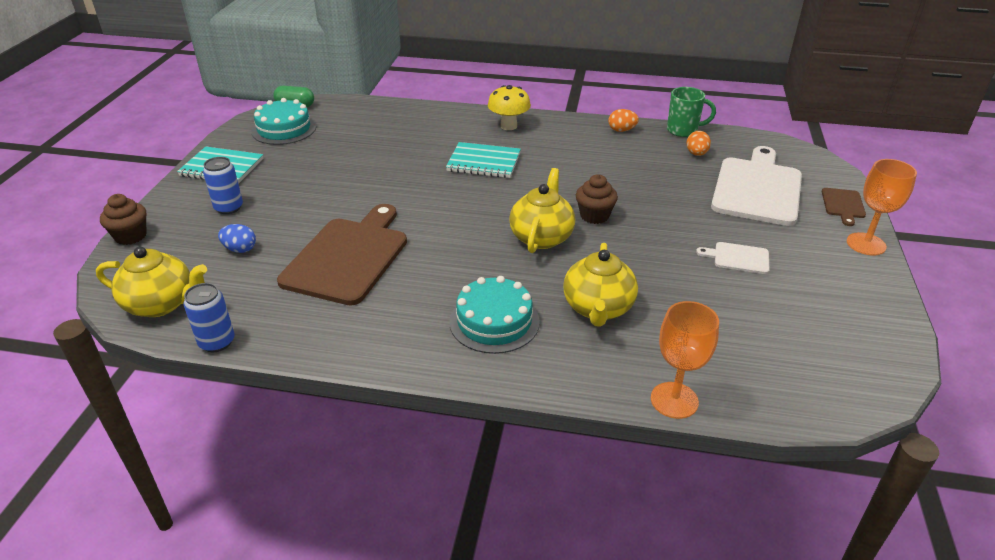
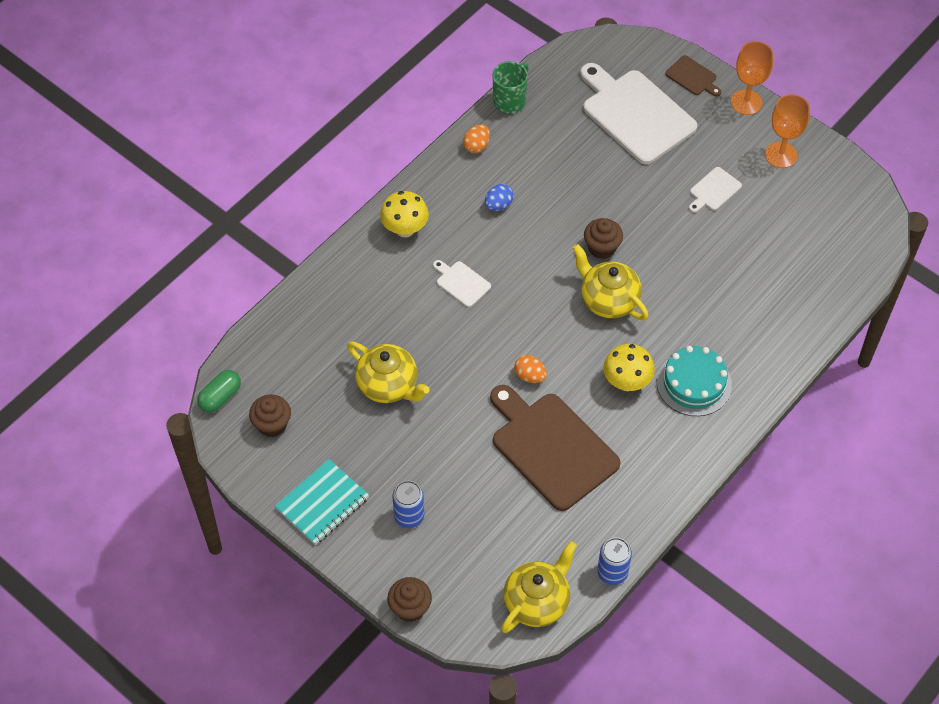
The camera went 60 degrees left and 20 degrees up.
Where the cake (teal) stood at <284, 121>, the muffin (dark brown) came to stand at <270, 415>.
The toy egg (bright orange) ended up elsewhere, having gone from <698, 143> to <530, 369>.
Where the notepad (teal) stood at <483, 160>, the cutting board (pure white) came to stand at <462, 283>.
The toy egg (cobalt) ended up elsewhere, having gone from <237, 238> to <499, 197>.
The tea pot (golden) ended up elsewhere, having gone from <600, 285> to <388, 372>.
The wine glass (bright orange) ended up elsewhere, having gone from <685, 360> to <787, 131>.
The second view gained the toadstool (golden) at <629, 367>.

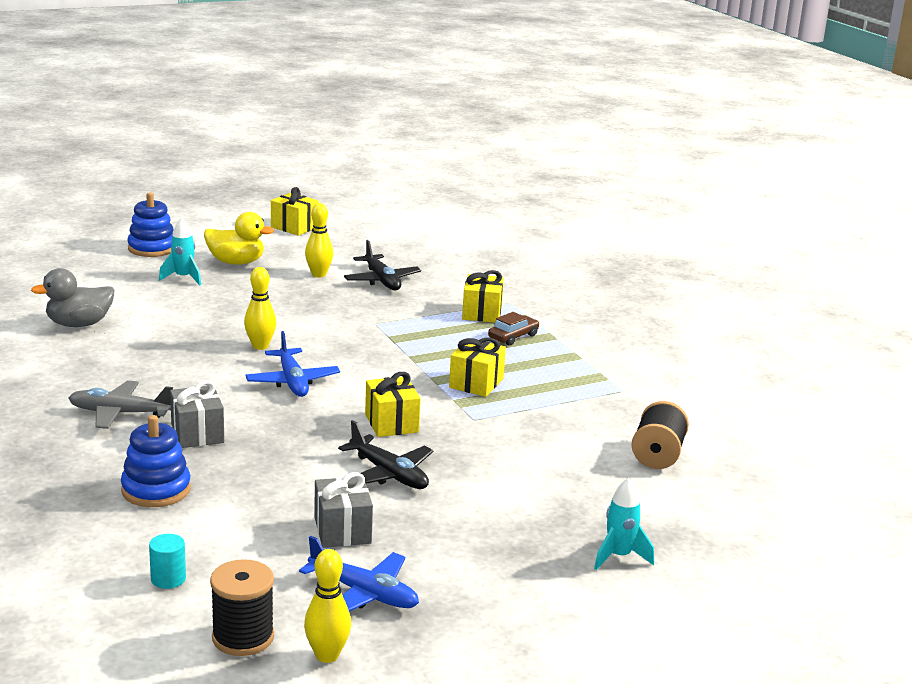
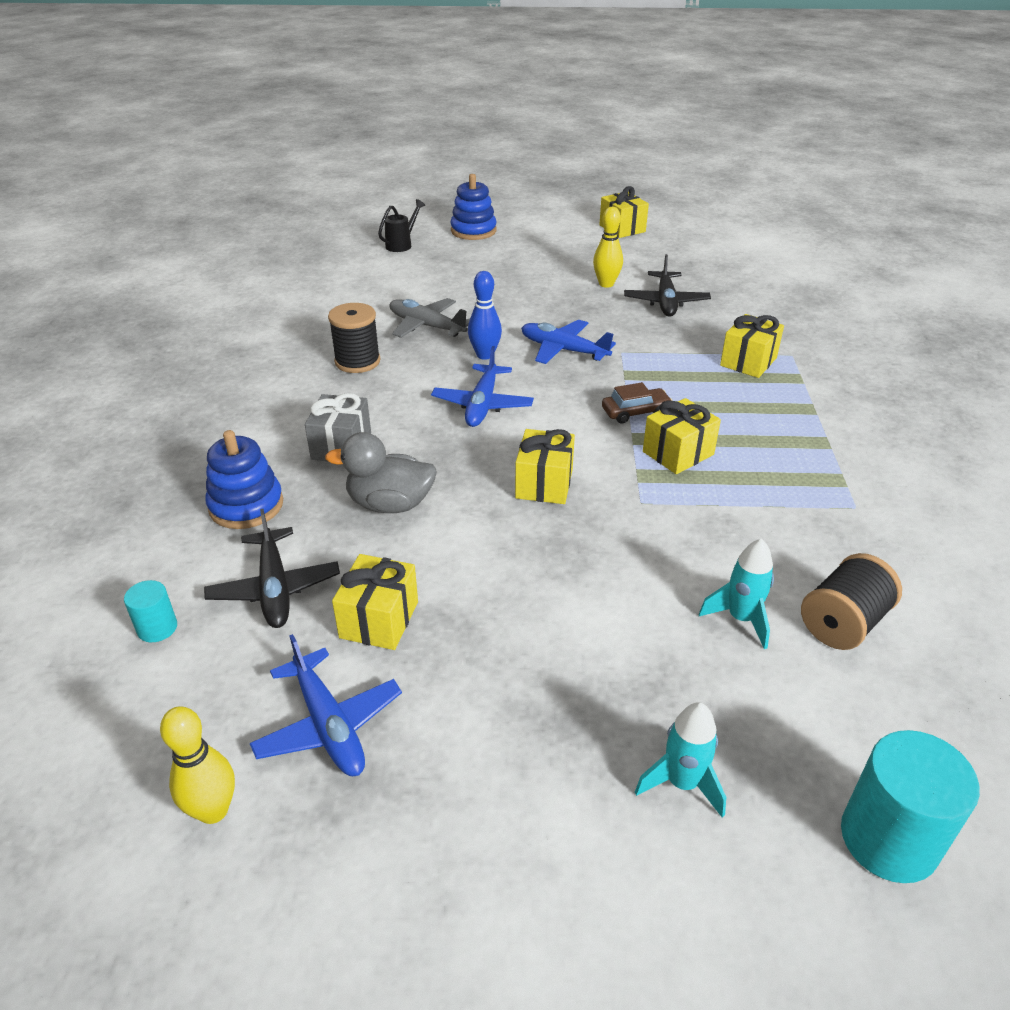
The camera went 30 degrees right and 15 degrees up.
The second view lost the rubber duck (golden) at <239, 238>.
The toy rocket (teal) ended up elsewhere, having gone from <180, 251> to <736, 593>.
What was the tenpin (golden) at <260, 308> turned into the tenpin (cobalt) at <485, 315>.
The rubber duck (gray) ended up elsewhere, having gone from <72, 297> to <381, 472>.
The car (dark brown) ended up elsewhere, having gone from <513, 329> to <637, 403>.
The aeroplane (gray) ended up elsewhere, having gone from <120, 404> to <429, 318>.
The aeroplane (ebony) ended up elsewhere, having gone from <385, 454> to <272, 568>.
What was the wrapped gift (gray) at <343, 510> turned into the wrapped gift (golden) at <375, 602>.
The spool (ebony) ended up elsewhere, having gone from <242, 607> to <354, 338>.
The second view gained the sprinkling can (ebony) at <401, 225>.
The second view gained the aeroplane (cobalt) at <568, 342>.
The second view gained the cylinder shape (teal) at <910, 806>.

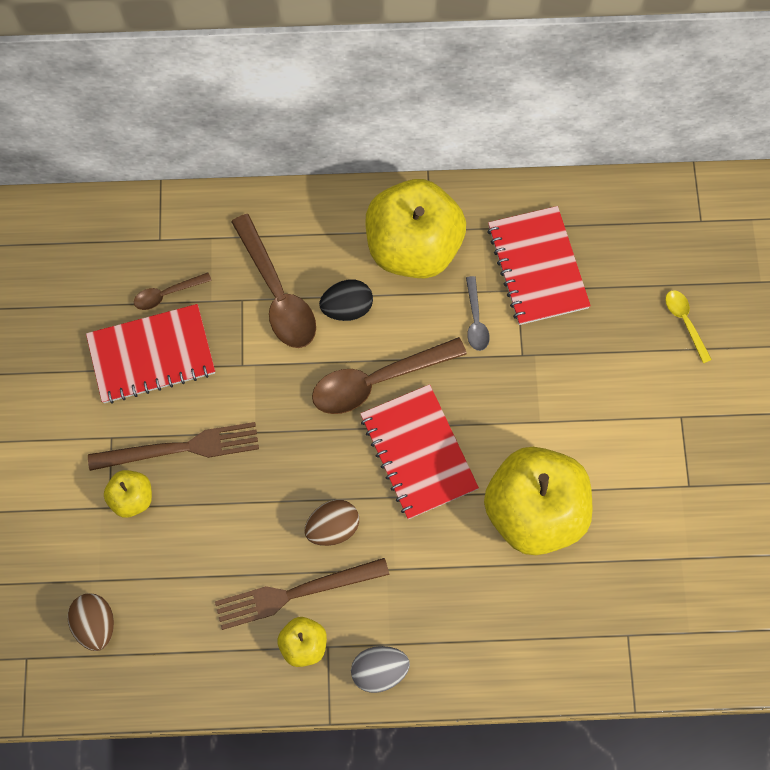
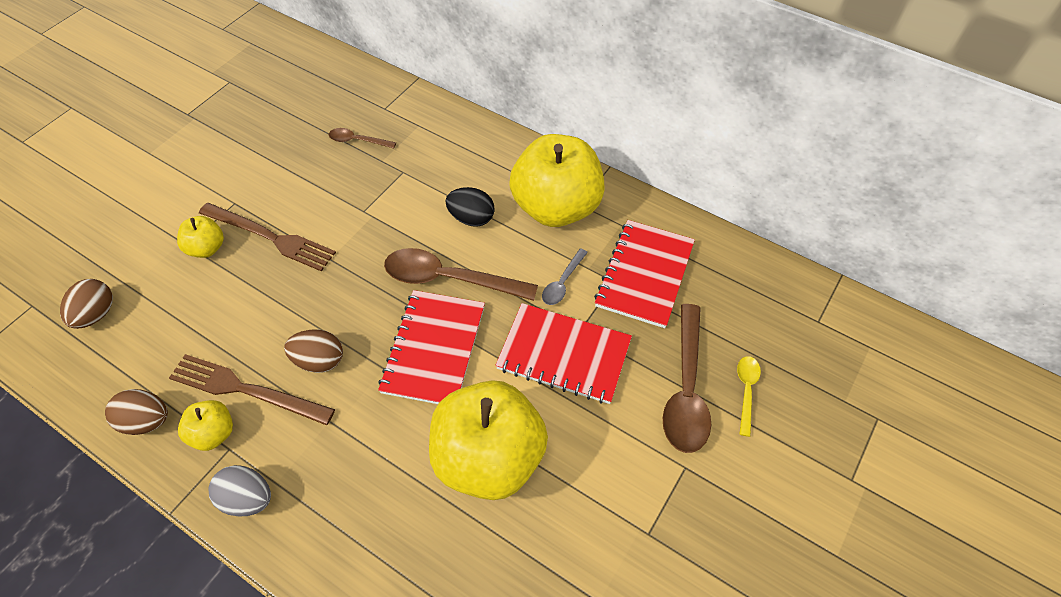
The camera went 35 degrees right and 15 degrees down.
The spoon (dark brown) ended up elsewhere, having gone from <273, 281> to <687, 378>.
The notepad (crimson) ended up elsewhere, having gone from <150, 354> to <563, 353>.
The second view gained the toy egg (dark brown) at <136, 412>.

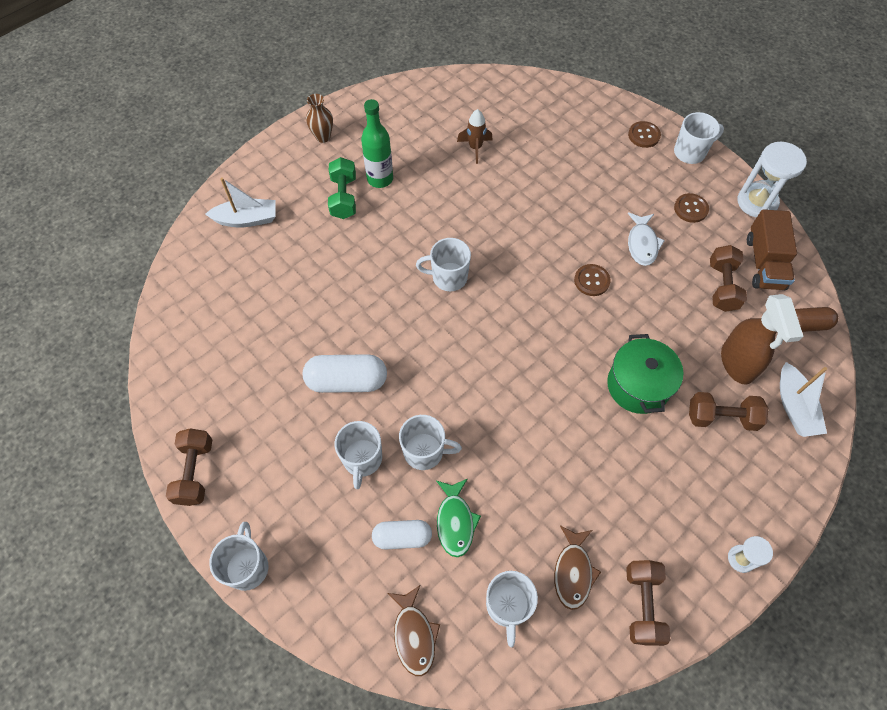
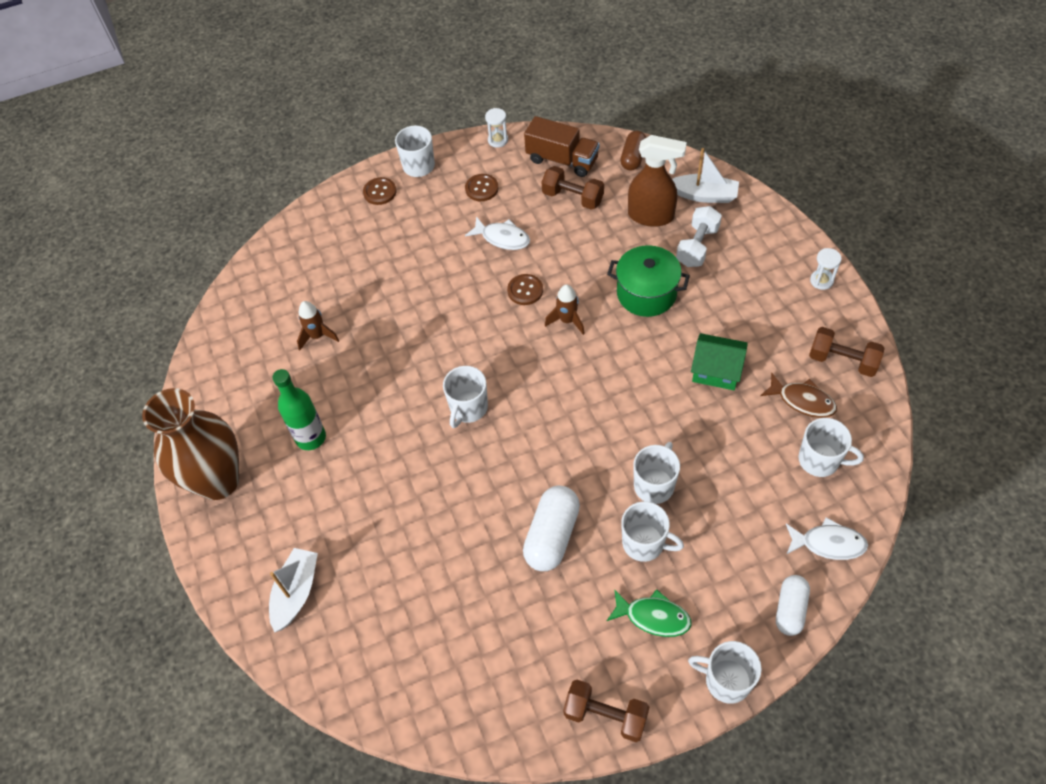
The camera went 65 degrees left and 5 degrees down.
The size of the vase (dark brown) at <319, 118> changed by a factor of 2.30.
The size of the sandglass (pure white) at <772, 180> changed by a factor of 0.53.
The second view lost the free weight (green) at <342, 188>.
What was the free weight (dark brown) at <729, 411> turned into the free weight (pure white) at <699, 236>.
The fish (green) ended up elsewhere, having gone from <458, 518> to <649, 613>.
The pill shape (pure white) ended up elsewhere, having gone from <402, 534> to <793, 605>.
What was the fish (dark brown) at <414, 630> turned into the fish (pure white) at <827, 538>.
The second view gained the toy rocket (dark brown) at <565, 309>.
The second view gained the toy house (green) at <719, 361>.

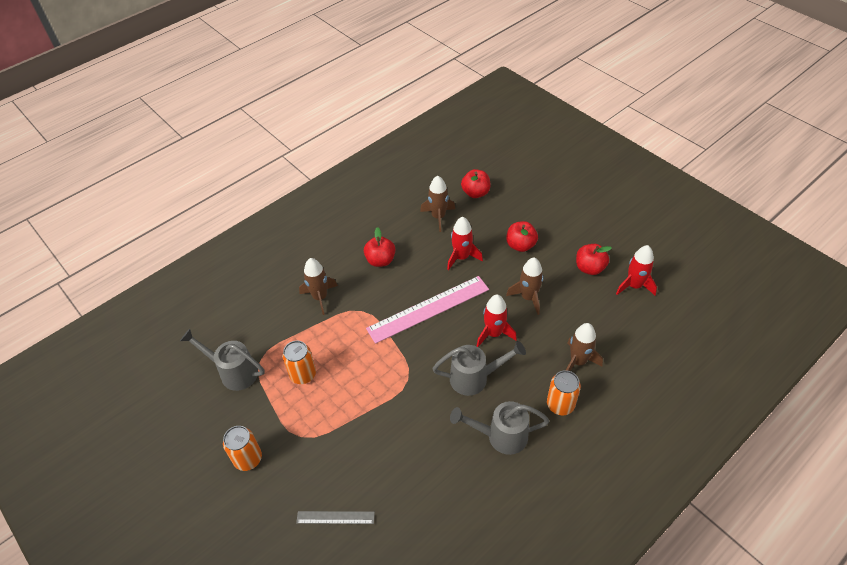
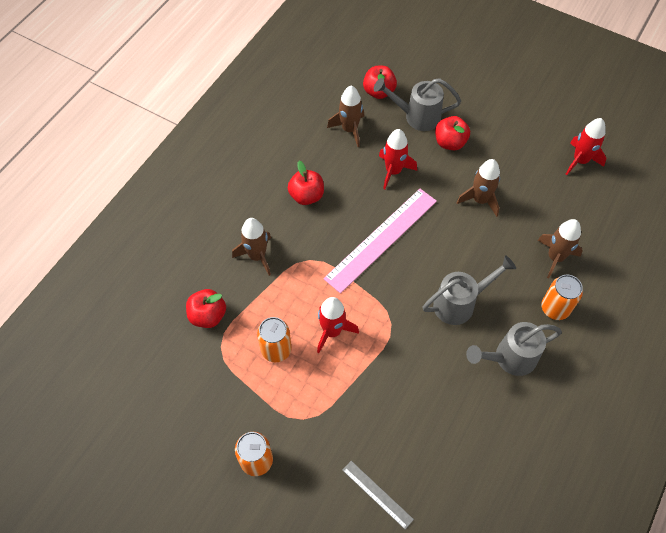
The camera went 20 degrees left and 10 degrees up.
The apple fruit (crimson) ended up elsewhere, having gone from <594, 259> to <206, 308>.
The toy rocket (crimson) ended up elsewhere, having gone from <497, 321> to <338, 325>.
The sprinkling can (gray) ended up elsewhere, having gone from <222, 360> to <417, 104>.
The measuring stick (gray) at <335, 517> ended up facing another way, 60 degrees clockwise from before.

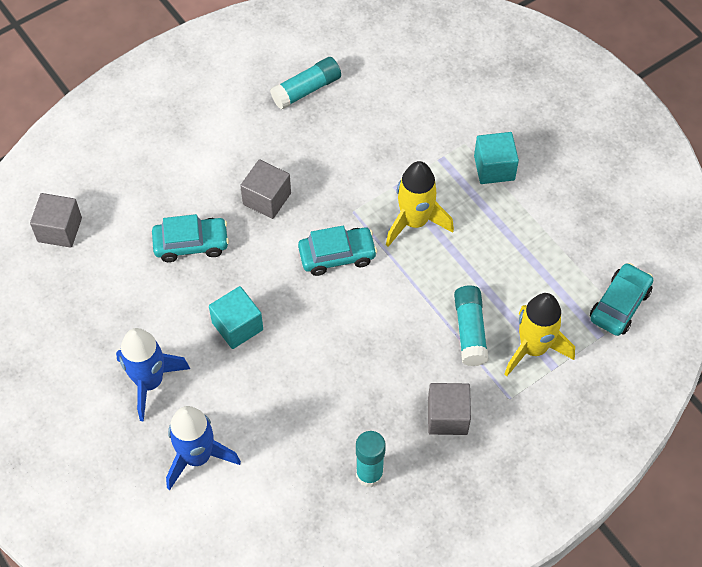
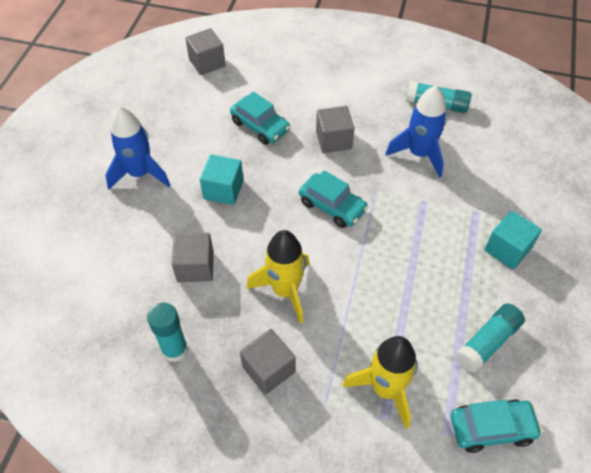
The camera went 50 degrees right and 5 degrees down.
The toy rocket (golden) ended up elsewhere, having gone from <420, 204> to <278, 277>.
The stick of glue (teal) ended up elsewhere, having gone from <471, 325> to <490, 338>.
The toy rocket (cobalt) ended up elsewhere, having gone from <203, 448> to <416, 131>.
The second view gained the cube (gray) at <192, 257>.

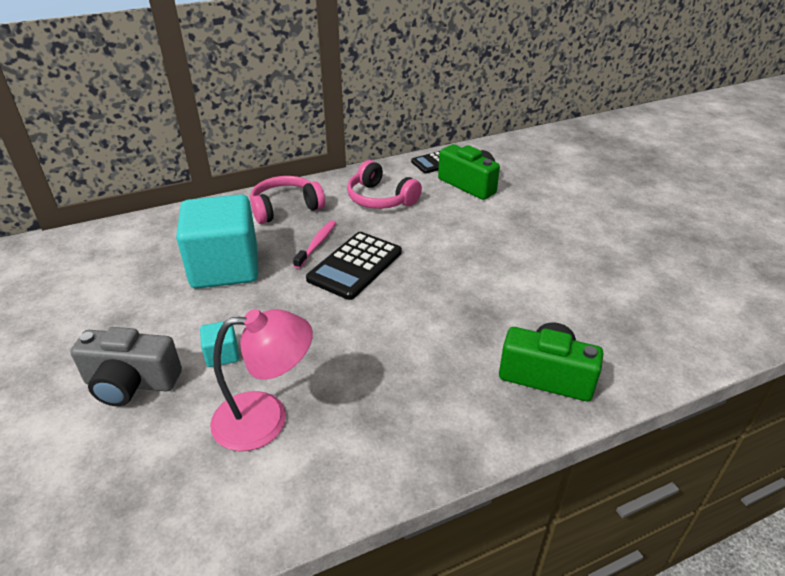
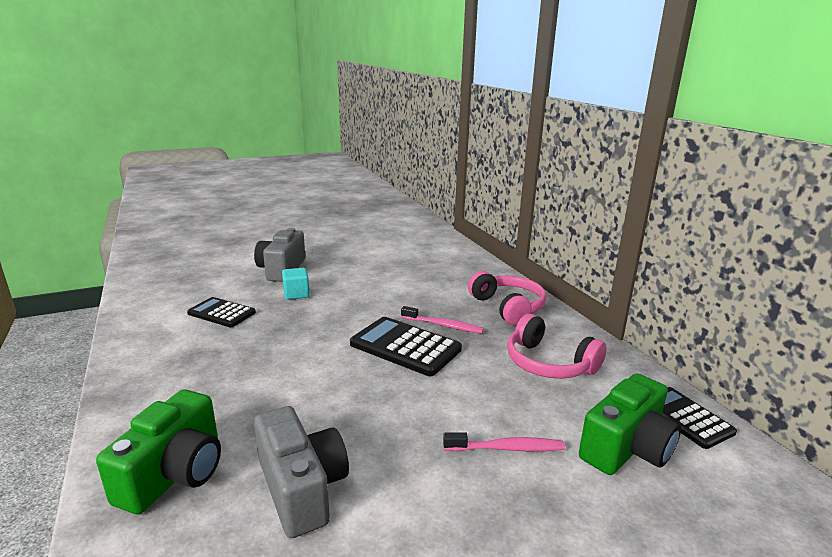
The camera went 90 degrees right and 15 degrees down.
The over-ear headphones (rose-pink) at <384, 184> ended up facing another way, 90 degrees counterclockwise from before.
The second view lost the cube (teal) at <217, 241>.
Where the reading lamp (rose-pink) stood at <261, 380>, the pocket calculator (ebony) came to stand at <221, 312>.
The second view gained the compact camera (gray) at <301, 472>.
The second view gained the toothbrush (rose-pink) at <504, 441>.

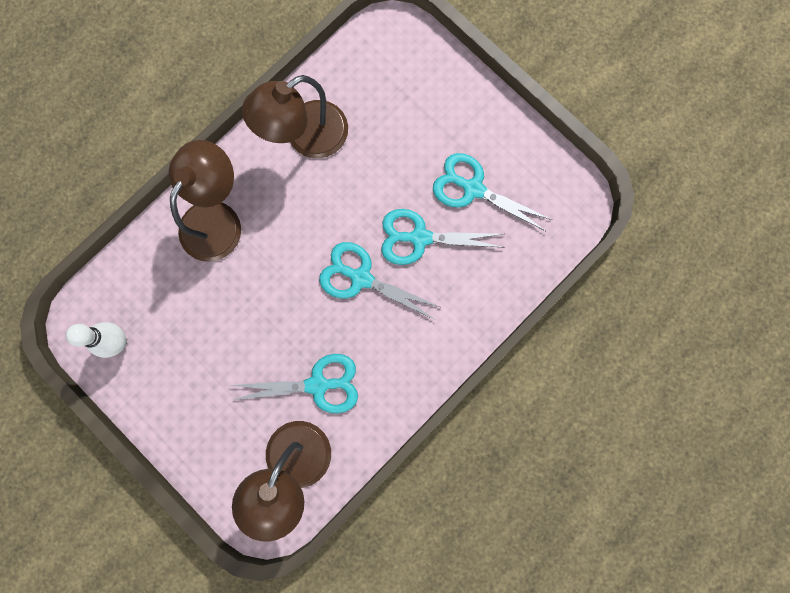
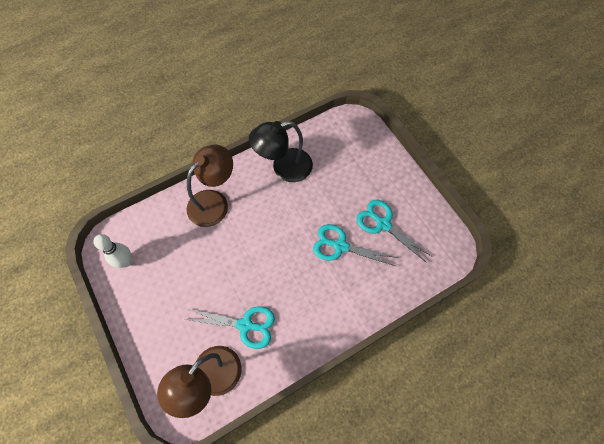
The camera went 15 degrees right and 15 degrees down.
What was the reading lamp (dark brown) at <295, 116> turned into the reading lamp (ebony) at <281, 151>.
The second view lost the pair of scissors (teal) at <380, 281>.

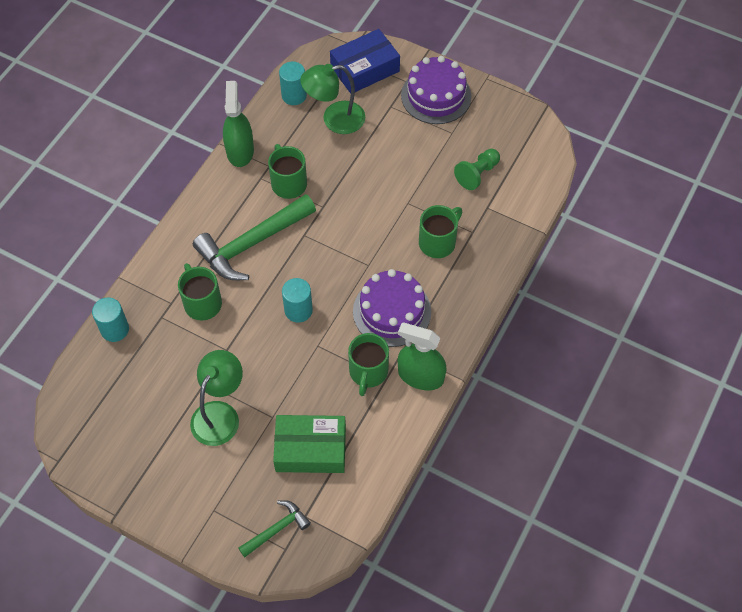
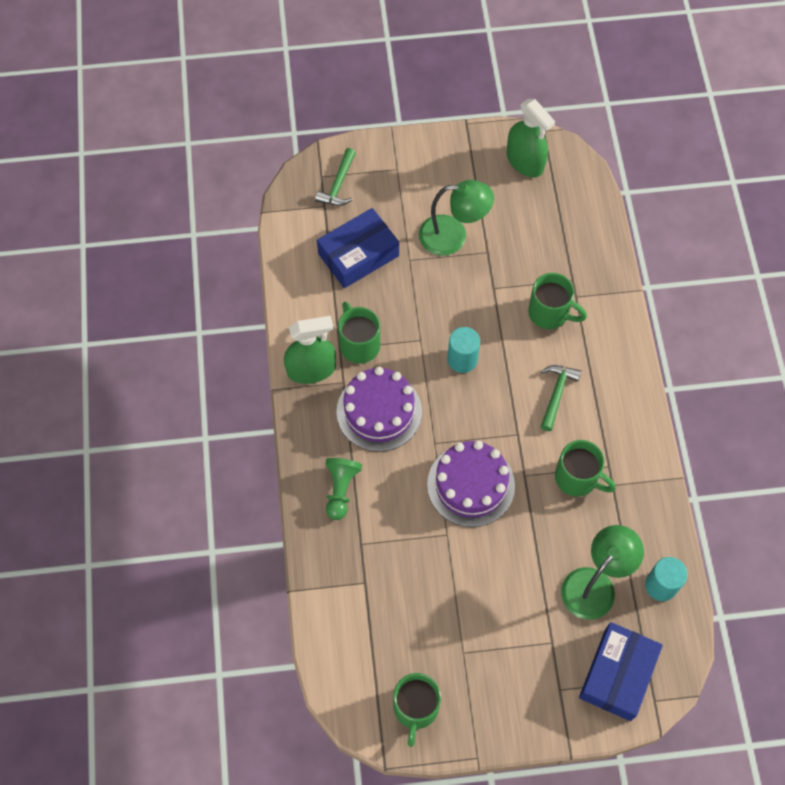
The camera went 145 degrees right and 5 degrees up.
The cake (purple) ended up elsewhere, having gone from <436, 90> to <471, 484>.
The sprayer (green) ended up elsewhere, having gone from <238, 124> to <531, 138>.
The chess pawn (green) ended up elsewhere, having gone from <477, 169> to <343, 489>.
The size of the claw hammer (green) at <254, 237> changed by a factor of 0.52.
The coffee mug (green) ended up elsewhere, having gone from <440, 231> to <417, 710>.
The second view lost the cylinder shape (teal) at <110, 319>.
The reading lamp (green) at <216, 398> ended up facing another way, 75 degrees counterclockwise from before.
What was the package (green) at <309, 444> turned into the package (cobalt) at <358, 248>.

